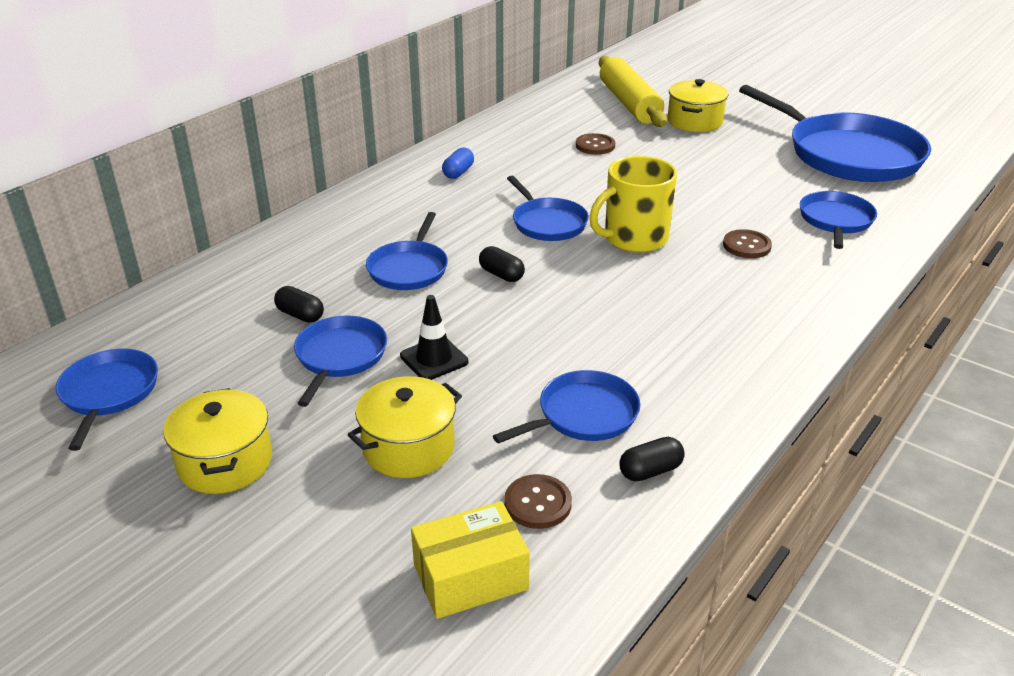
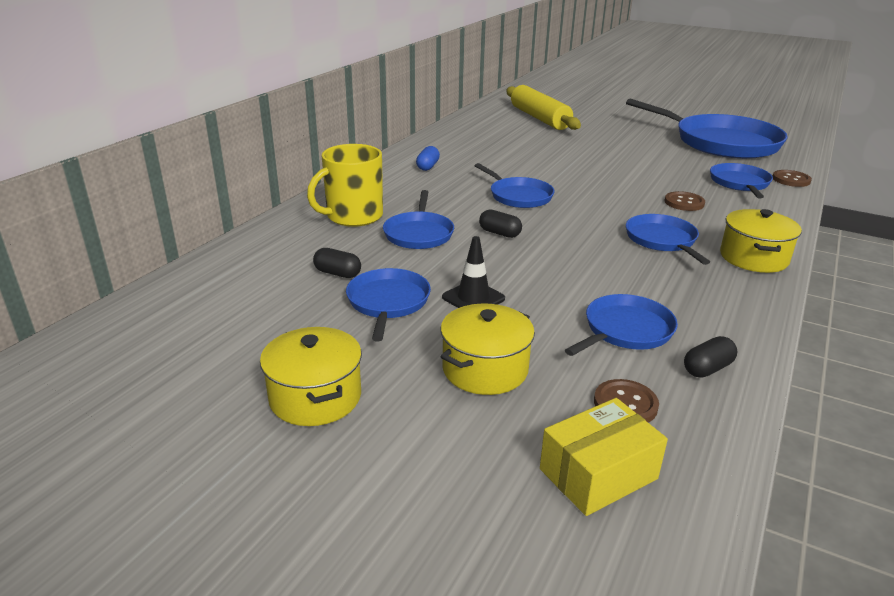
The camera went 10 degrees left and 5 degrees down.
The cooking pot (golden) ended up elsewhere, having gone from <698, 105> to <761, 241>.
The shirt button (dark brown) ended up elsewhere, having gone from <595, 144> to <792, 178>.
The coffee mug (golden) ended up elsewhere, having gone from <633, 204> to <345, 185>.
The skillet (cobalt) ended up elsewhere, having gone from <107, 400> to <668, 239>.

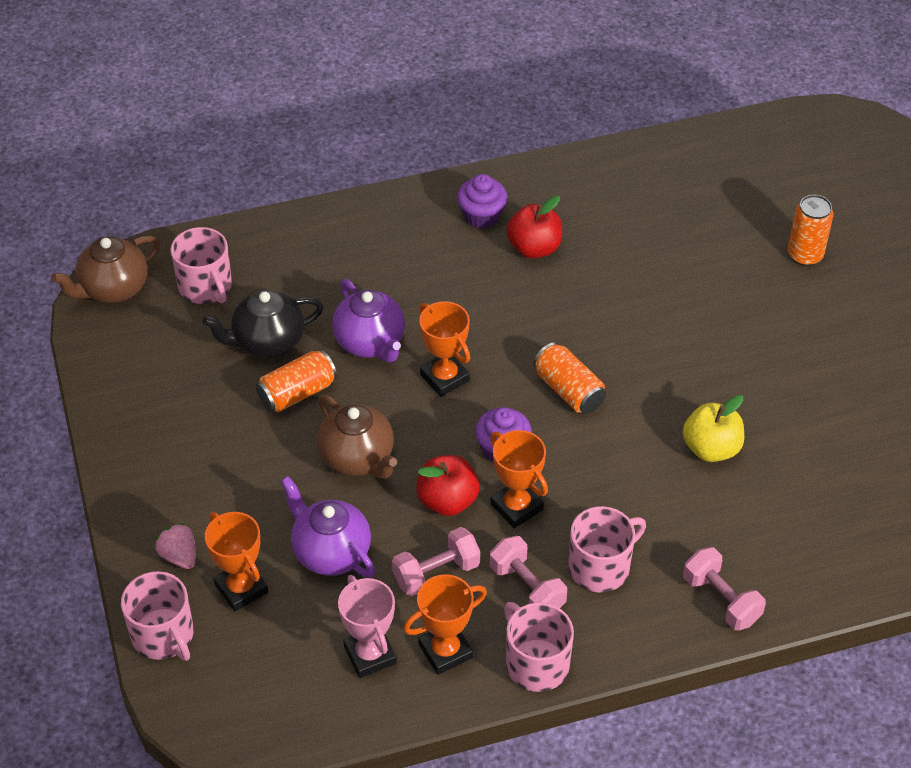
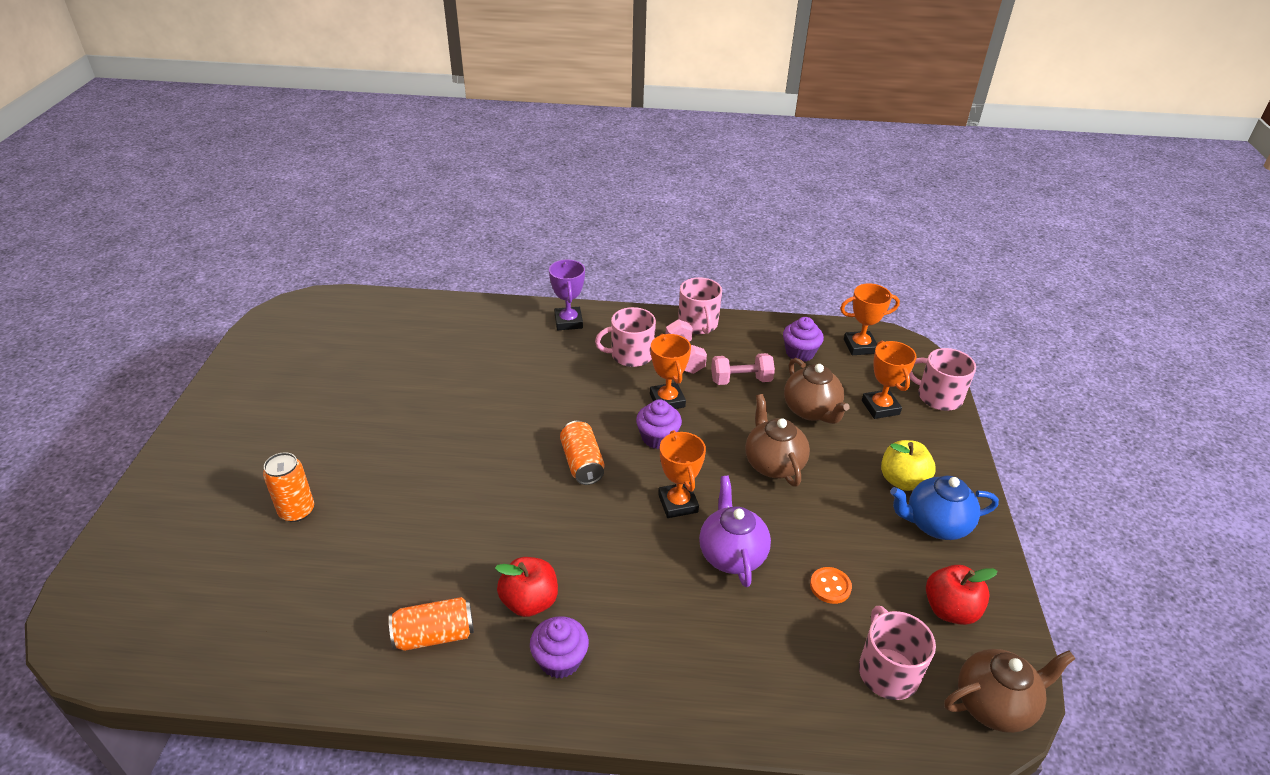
The camera went 160 degrees left and 10 degrees down.
Where the tea pot (ebony) stood at <262, 324>, the shirt button (bright orange) came to stand at <831, 585>.
The tin (bright orange) ended up elsewhere, having gone from <296, 381> to <431, 624>.
The apple fruit (golden) ended up elsewhere, having gone from <713, 428> to <908, 465>.
The apple fruit (crimson) ended up elsewhere, having gone from <447, 485> to <962, 595>.
What was the tea pot (purple) at <328, 527> turned into the tea pot (dark brown) at <817, 391>.
The second view lost the toy strawberry (rose-pink) at <175, 546>.
Where the free weight (rose-pink) stood at <724, 589>, the trophy (purple) came to stand at <567, 295>.
The coffee mug (rose-pink) at <157, 616> ended up facing another way, 45 degrees counterclockwise from before.
The trophy (bright orange) ended up elsewhere, having gone from <445, 624> to <870, 319>.
Where the trophy (rose-pink) stood at <367, 626>, the muffin (purple) came to stand at <803, 339>.
The second view gained the tea pot (cobalt) at <944, 507>.

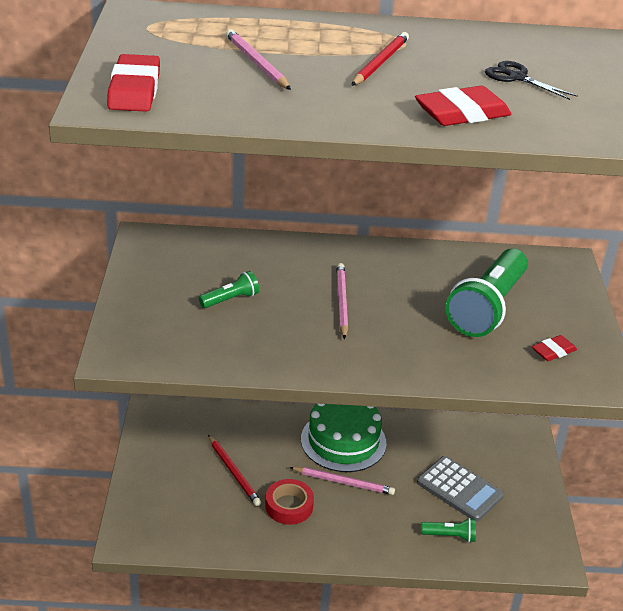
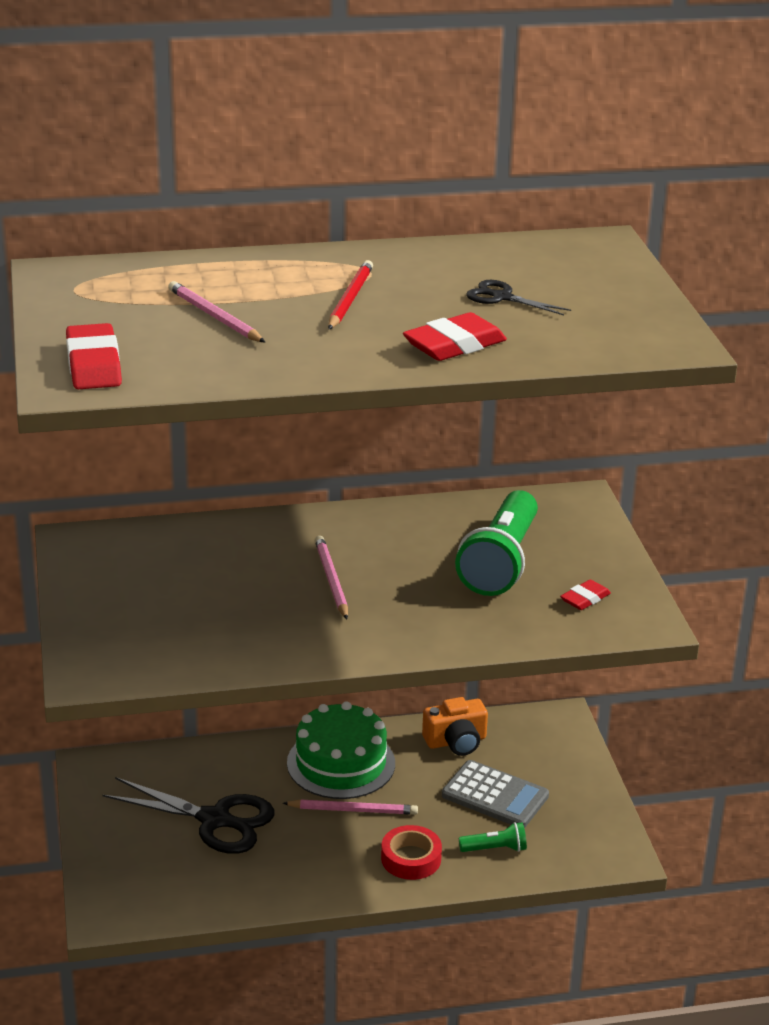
The camera went 10 degrees left and 5 degrees down.
The second view lost the pocket torch (green) at <229, 289>.
Where the lead pencil (crimson) stood at <234, 470>, the pair of scissors (ebony) came to stand at <189, 815>.
The sticky tape (crimson) ended up elsewhere, having gone from <289, 502> to <411, 852>.
The second view gained the compact camera (bright orange) at <455, 726>.

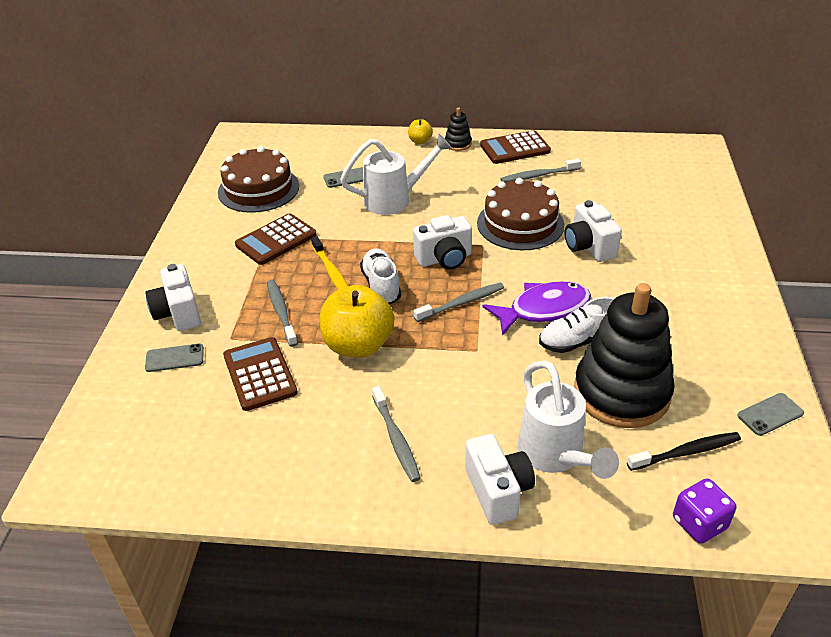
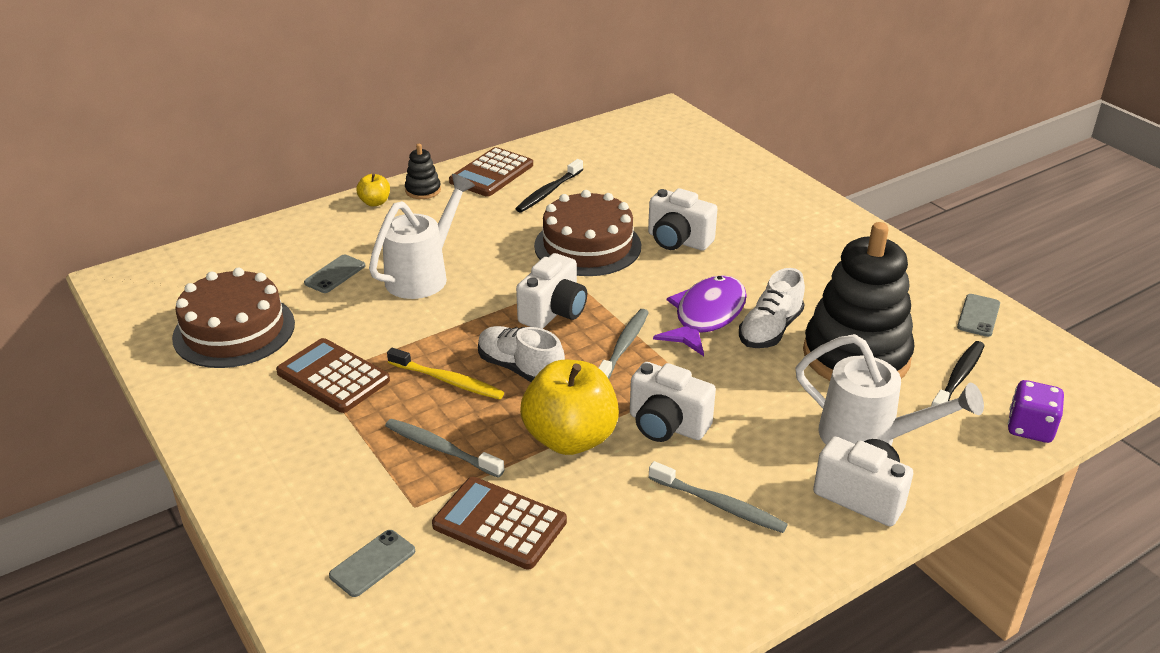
The camera went 40 degrees left and 5 degrees down.
What was the toothbrush (gray) at <540, 170> turned into the toothbrush (ebony) at <549, 185>.
The pocket calculator (dark brown) at <276, 239> ended up facing another way, 120 degrees clockwise from before.
The compact camera (pure white) ended up elsewhere, having gone from <173, 297> to <673, 402>.

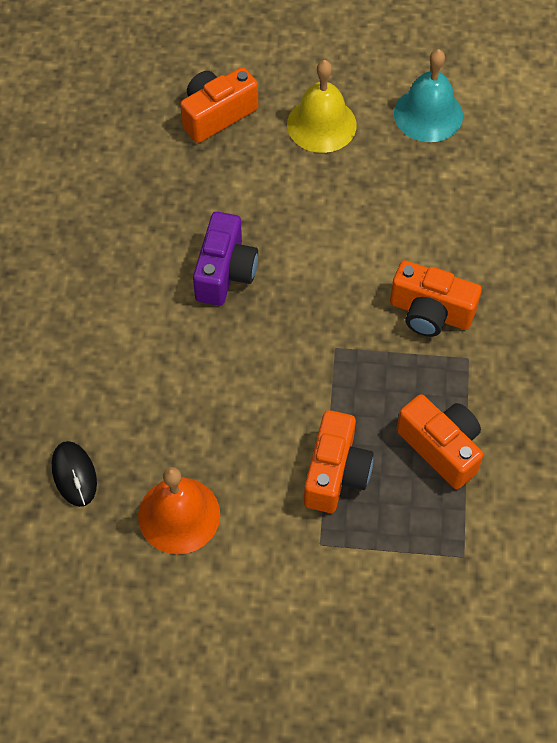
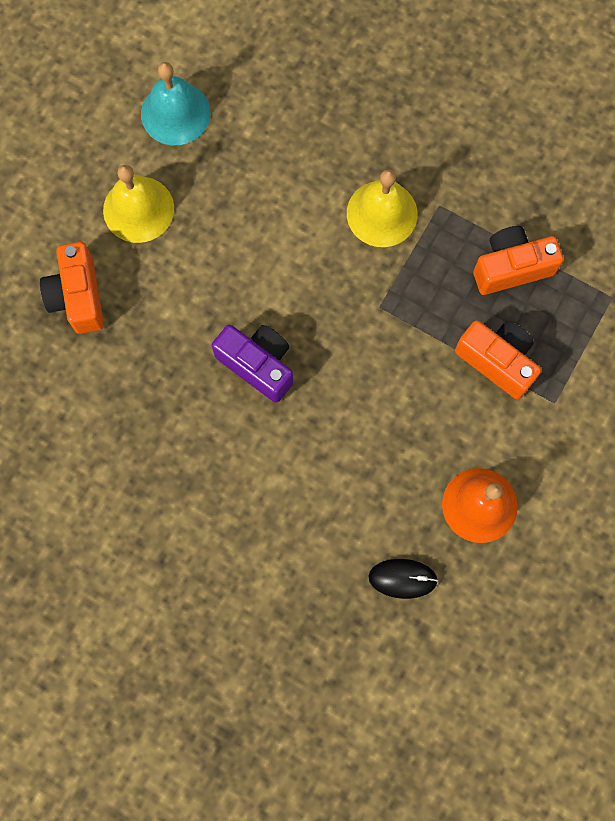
The camera went 65 degrees left and 15 degrees up.
Where the compact camera (bright orange) stood at <436, 298>, the bell (golden) came to stand at <382, 208>.

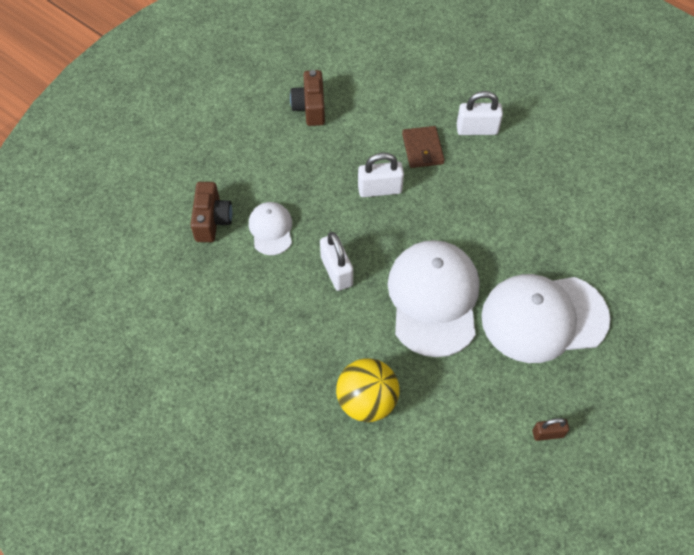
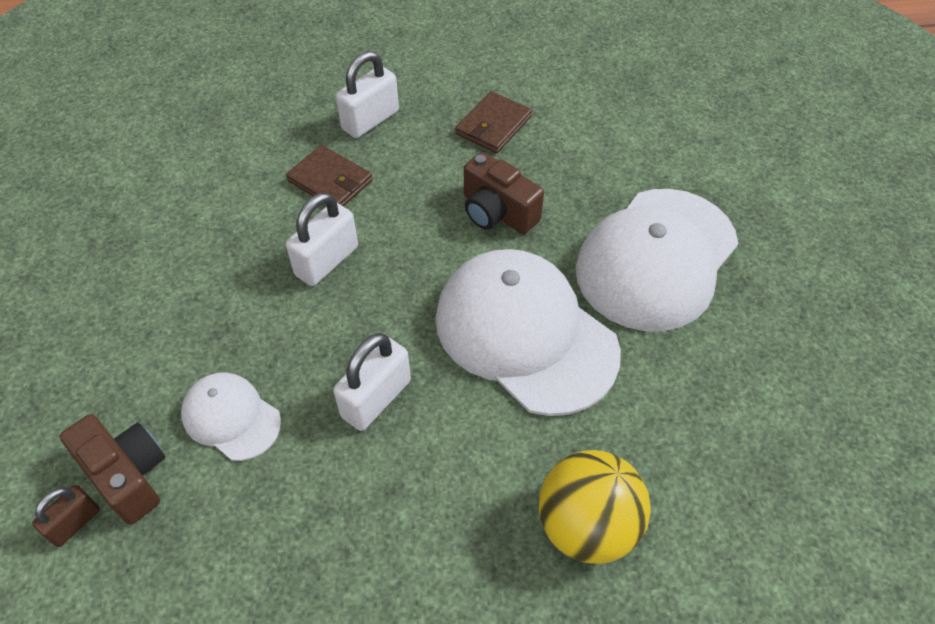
The camera went 45 degrees left and 5 degrees down.
The compact camera (dark brown) ended up elsewhere, having gone from <307, 98> to <504, 193>.
The lock (pure white) at <336, 261> ended up facing another way, 75 degrees counterclockwise from before.
The lock (dark brown) ended up elsewhere, having gone from <550, 429> to <66, 516>.
The second view gained the billfold (dark brown) at <493, 122>.

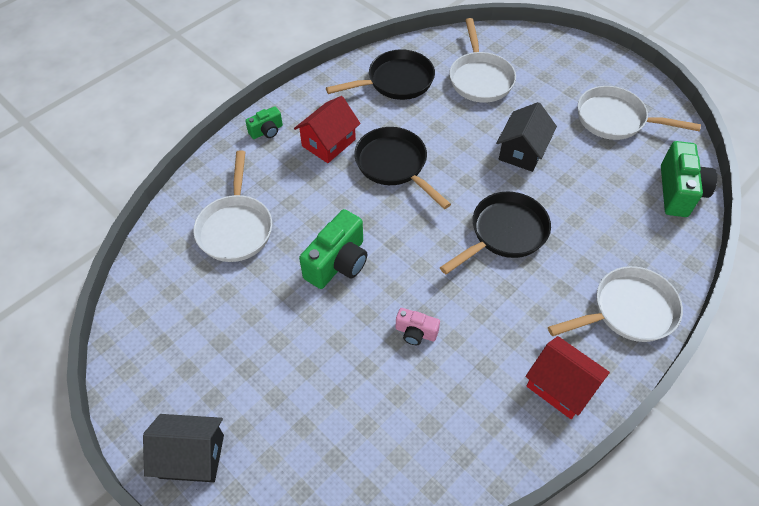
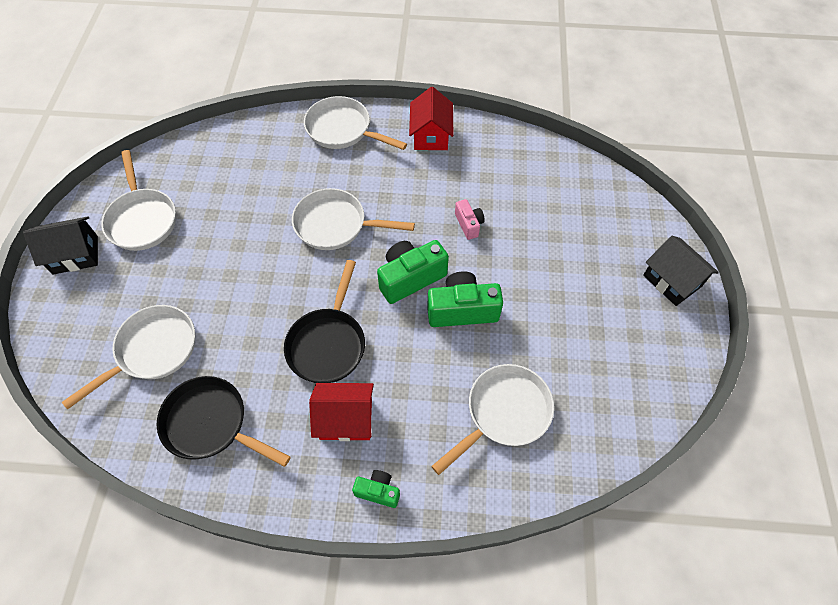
The camera went 130 degrees left and 5 degrees up.
The toy house (ebony) ended up elsewhere, having gone from <526, 137> to <60, 245>.
The compact camera (green) ended up elsewhere, having gone from <689, 179> to <413, 272>.
What was the skillet (ebony) at <495, 232> turned into the skillet (pure white) at <353, 219>.

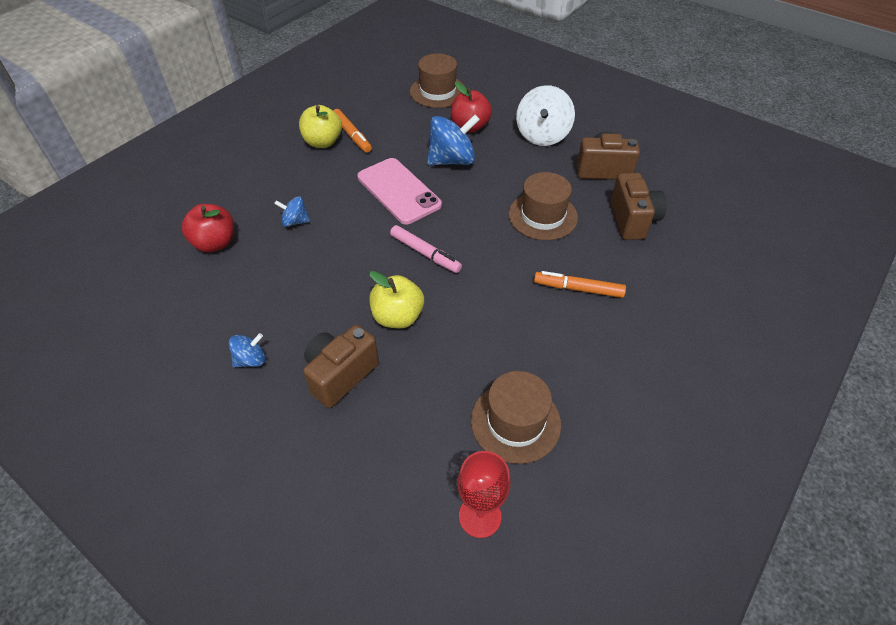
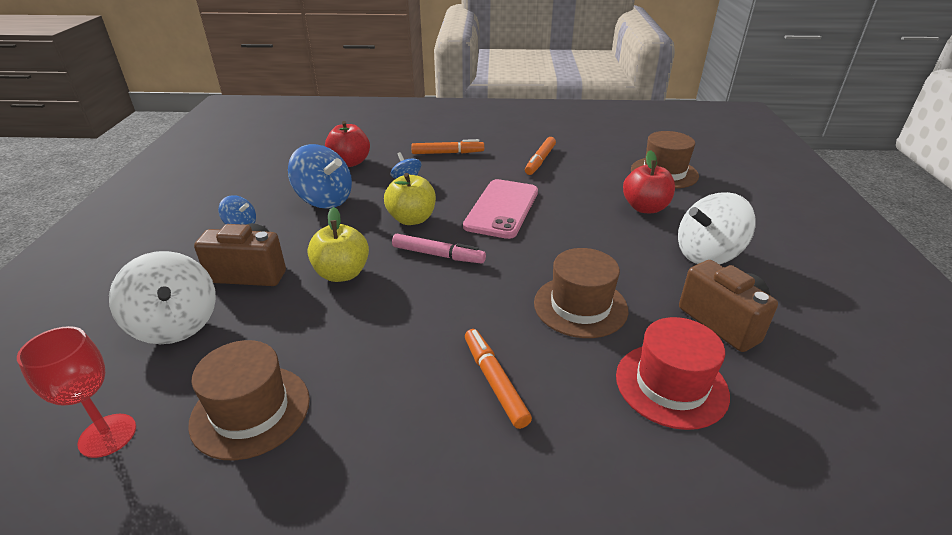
The camera went 55 degrees right and 15 degrees down.
The apple fruit (golden) ended up elsewhere, having gone from <320, 126> to <410, 199>.
The whirligig (cobalt) ended up elsewhere, having gone from <453, 140> to <320, 176>.
Where the compact camera (dark brown) stood at <639, 206>, the top hat (crimson) came to stand at <673, 373>.
The marker pen (rose-pink) at <426, 249> ended up facing another way, 75 degrees counterclockwise from before.
The second view gained the marker pen (bright orange) at <447, 146>.
The second view gained the whirligig (pure white) at <162, 297>.

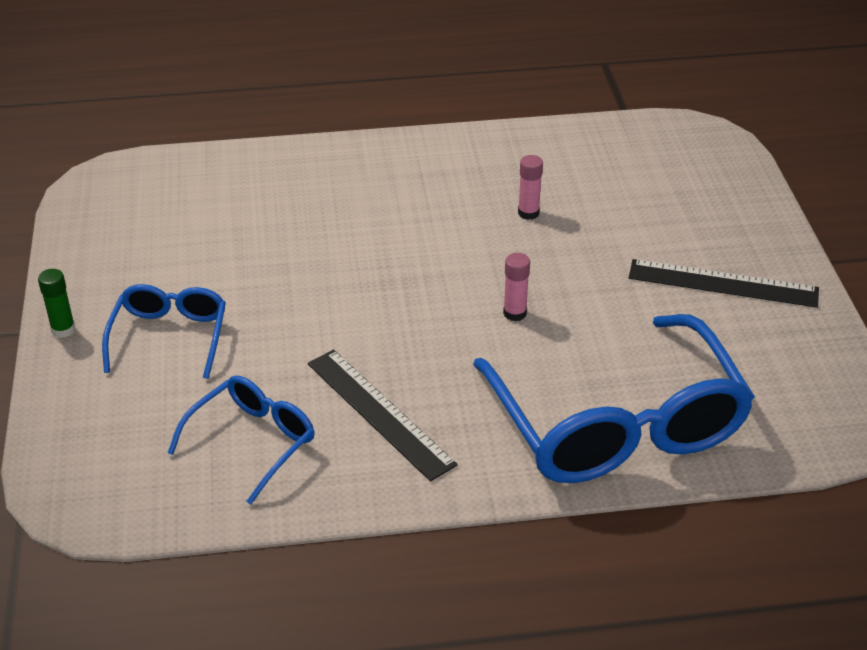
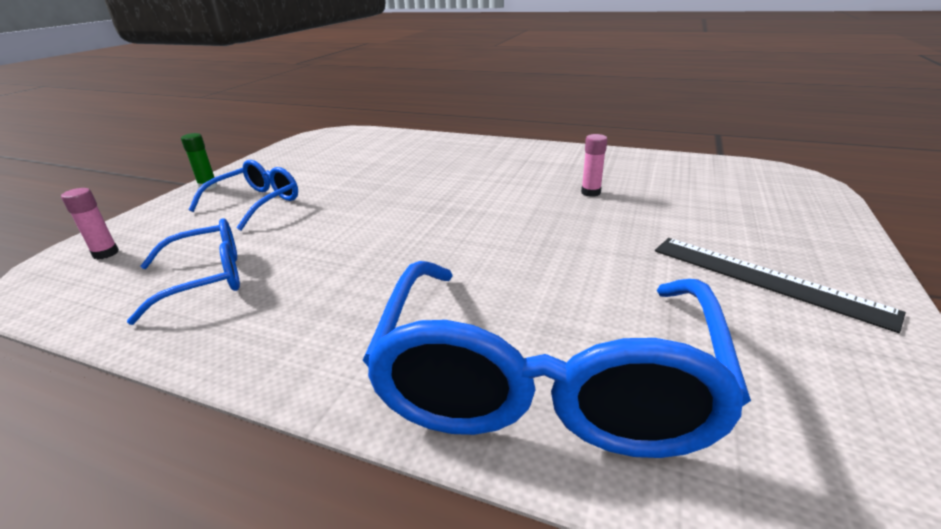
The camera went 30 degrees right and 10 degrees down.
The stick of glue (rose-pink) ended up elsewhere, having gone from <516, 287> to <90, 224>.
The second view lost the measuring stick (ebony) at <383, 415>.

